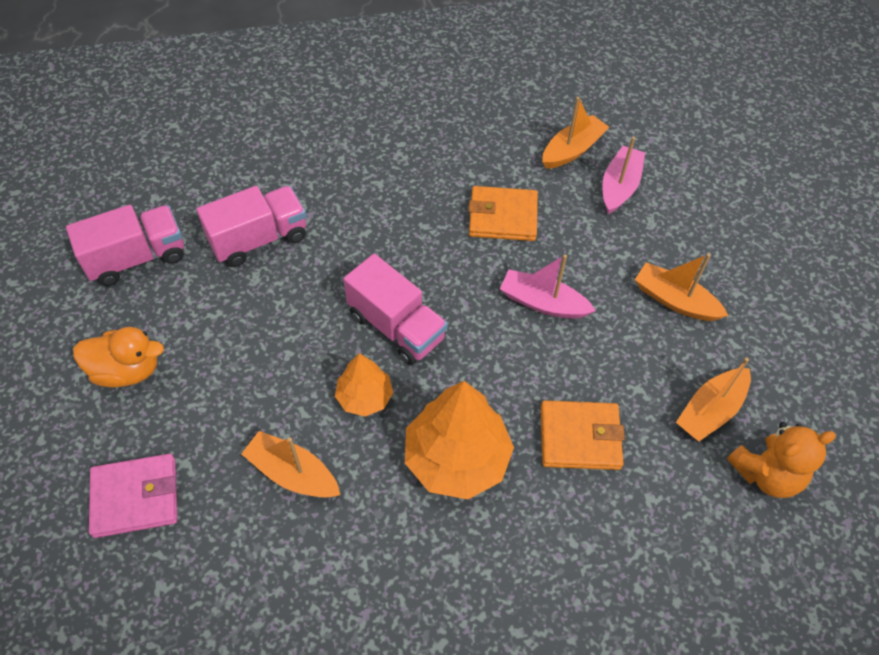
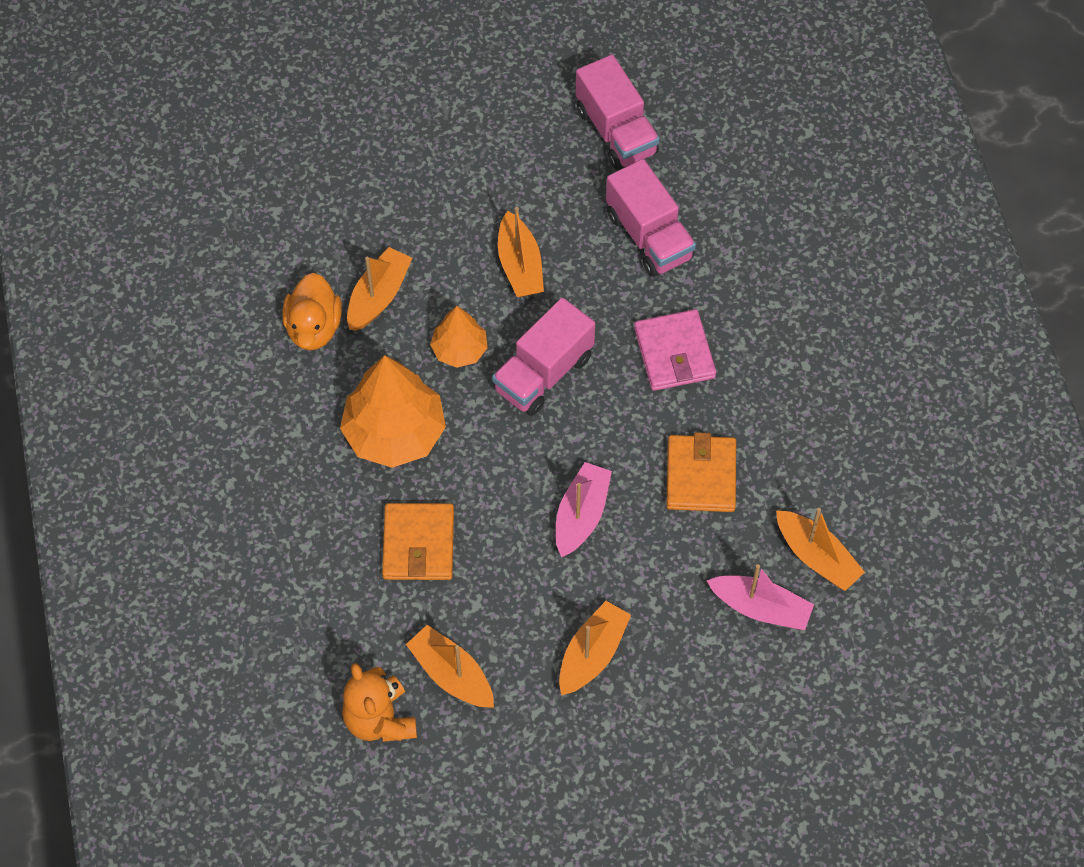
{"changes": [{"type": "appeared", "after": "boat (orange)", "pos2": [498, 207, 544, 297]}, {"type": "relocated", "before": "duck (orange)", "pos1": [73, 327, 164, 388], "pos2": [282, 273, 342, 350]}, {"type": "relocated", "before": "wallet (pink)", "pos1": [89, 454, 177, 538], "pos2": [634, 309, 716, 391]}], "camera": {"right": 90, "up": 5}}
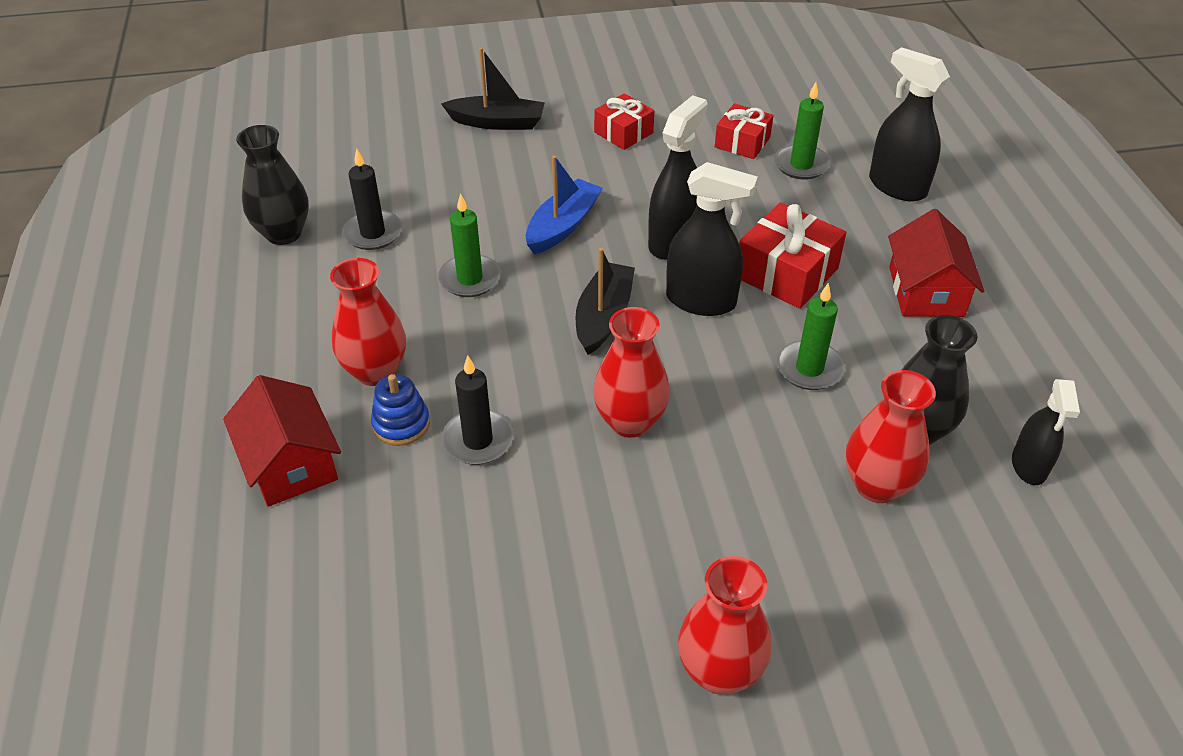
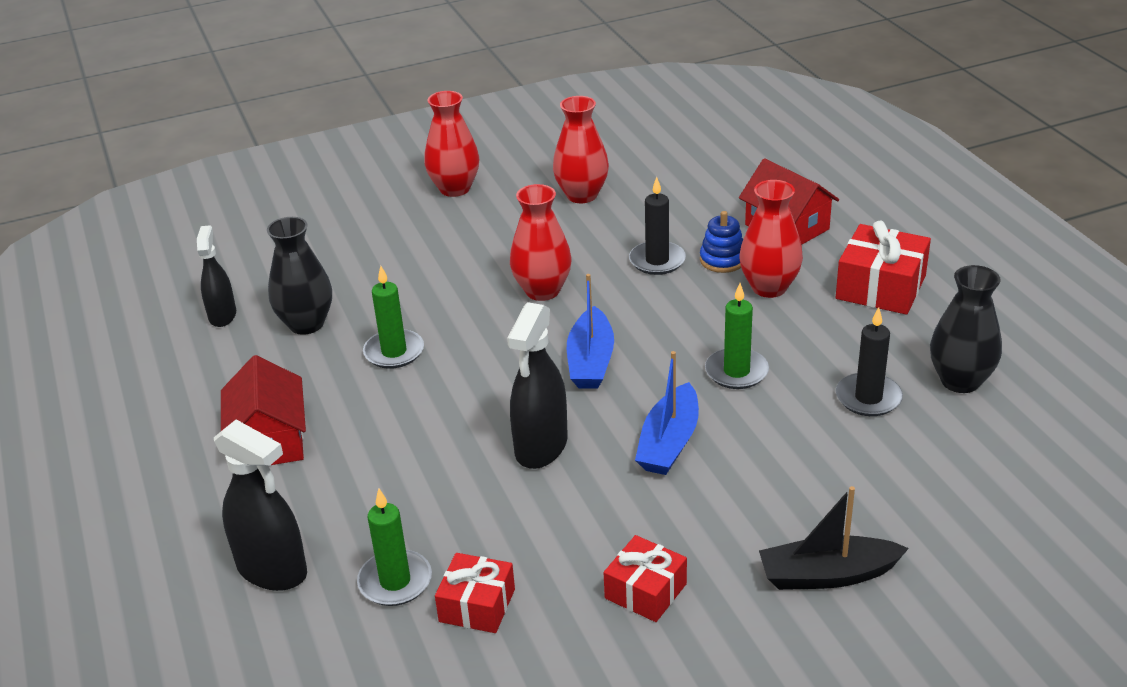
{"changes": [{"type": "missing", "before": "spray bottle (black)", "pos1": [666, 162, 758, 316]}, {"type": "relocated", "before": "gift (red)", "pos1": [739, 202, 846, 309], "pos2": [836, 221, 931, 315]}, {"type": "relocated", "before": "vase (red)", "pos1": [846, 370, 936, 503], "pos2": [553, 96, 609, 203]}, {"type": "colour", "before": "boat (black)", "after": "boat (blue)", "pos1": [576, 248, 635, 355], "pos2": [567, 274, 614, 389]}], "camera": {"right": 170, "up": -10}}
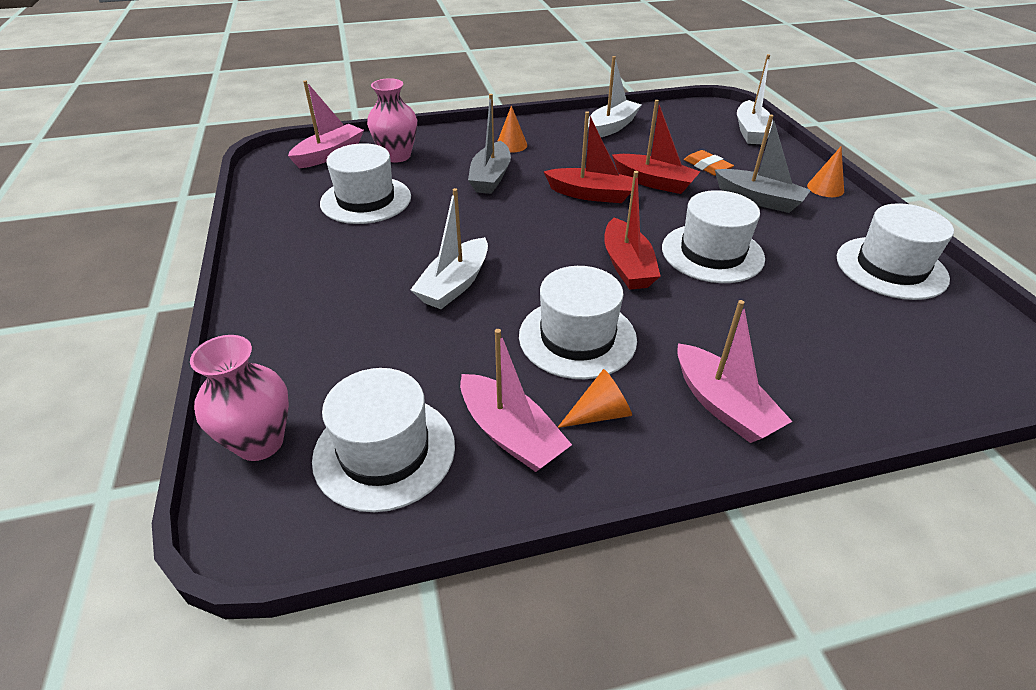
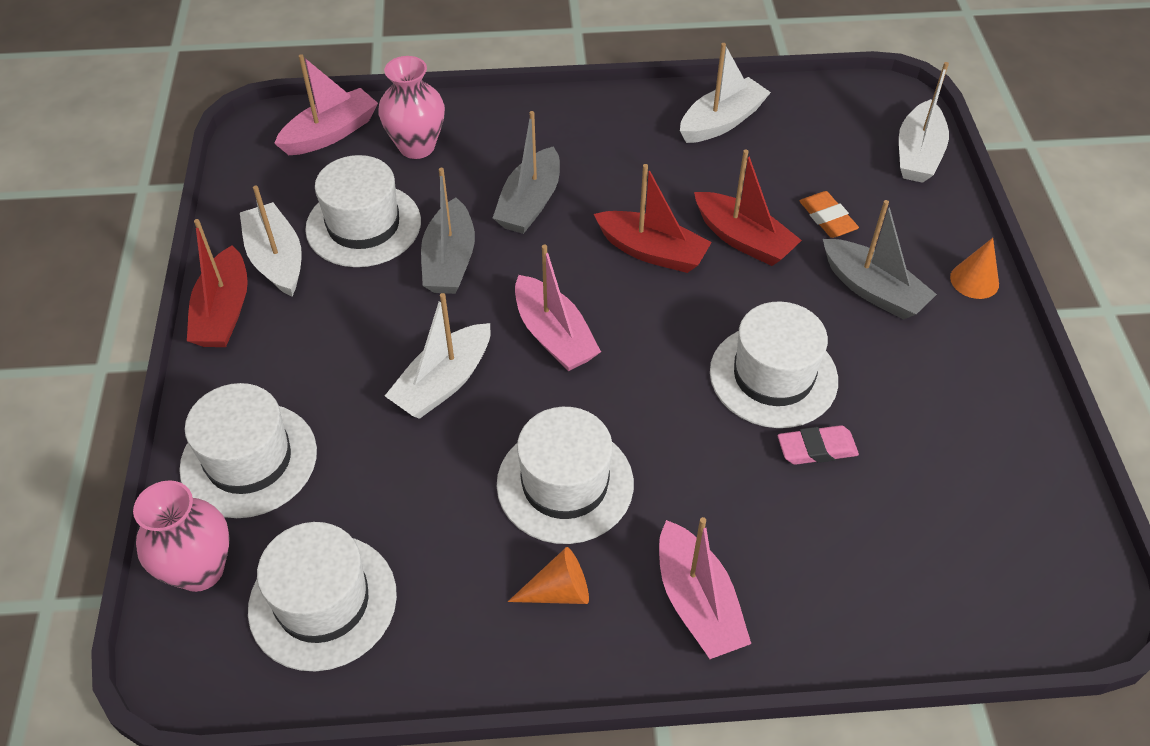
{"changes": [{"type": "missing", "before": "cone (orange)", "pos1": [497, 105, 527, 153]}, {"type": "appeared", "after": "boat (white)", "pos2": [240, 186, 302, 296]}, {"type": "appeared", "after": "boat (grey)", "pos2": [421, 168, 475, 294]}, {"type": "appeared", "after": "eraser (pink)", "pos2": [778, 425, 859, 465]}, {"type": "relocated", "before": "boat (pink)", "pos1": [460, 329, 572, 472], "pos2": [515, 245, 601, 371]}, {"type": "relocated", "before": "boat (red)", "pos1": [604, 171, 660, 290], "pos2": [187, 219, 248, 347]}, {"type": "relocated", "before": "hat (white)", "pos1": [837, 203, 954, 300], "pos2": [179, 383, 317, 518]}], "camera": {"right": 10, "up": 10}}
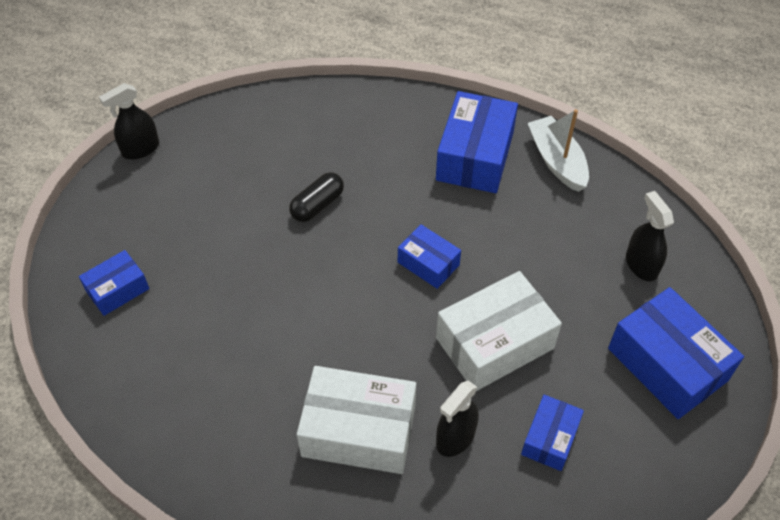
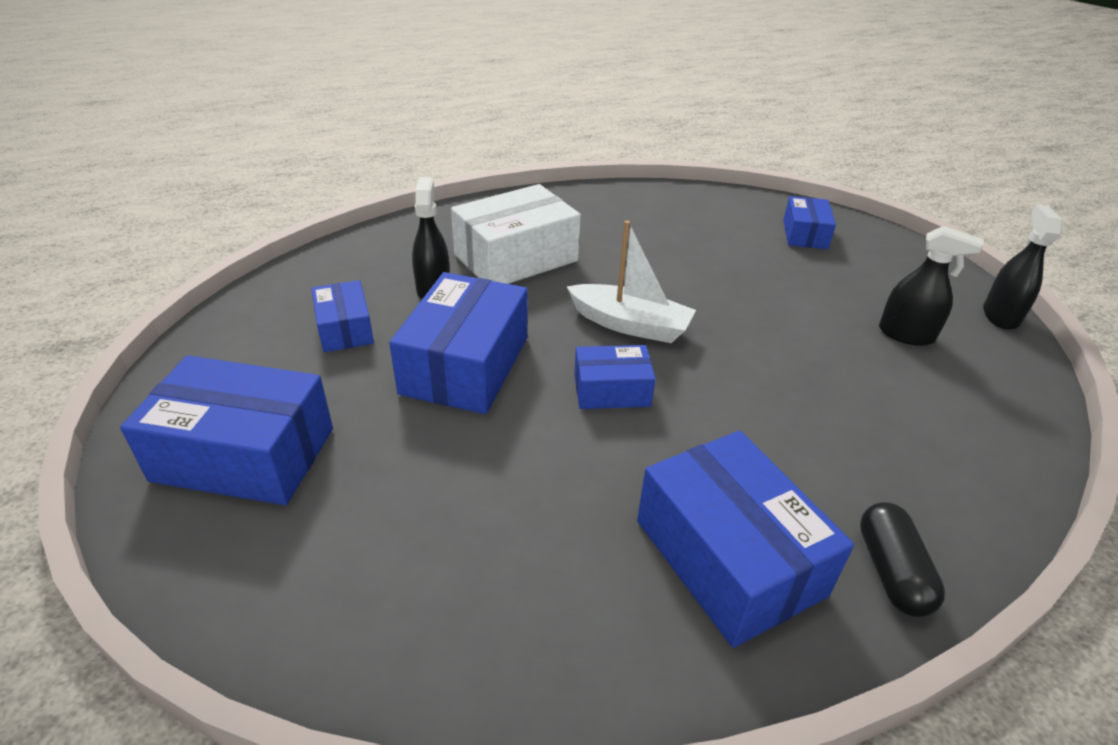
{"changes": [{"type": "relocated", "before": "capsule (black)", "pos1": [289, 172, 344, 222], "pos2": [860, 502, 945, 617]}, {"type": "relocated", "before": "boat (white)", "pos1": [528, 109, 589, 192], "pos2": [567, 220, 696, 343]}, {"type": "relocated", "before": "spray bottle (black)", "pos1": [626, 191, 674, 281], "pos2": [879, 226, 984, 346]}, {"type": "colour", "before": "box (white)", "after": "box (blue)", "pos1": [436, 271, 562, 391], "pos2": [389, 272, 527, 414]}], "camera": {"right": 135, "up": -15}}
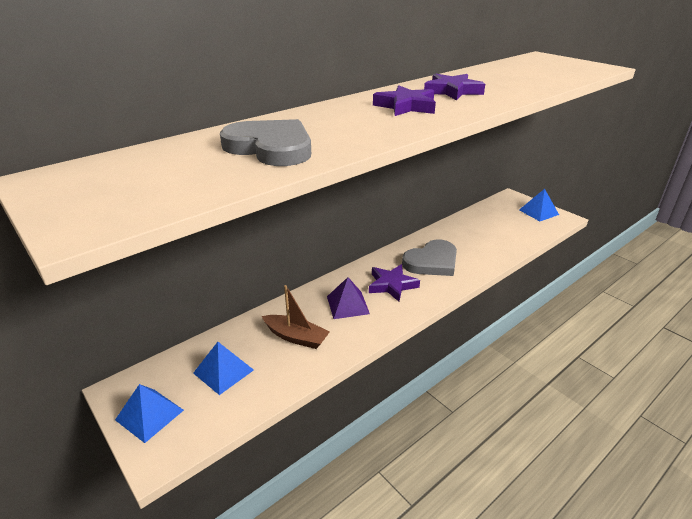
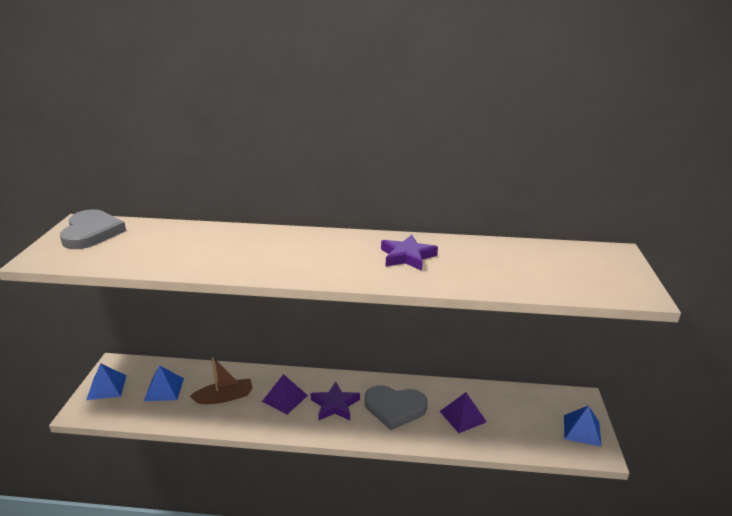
{"changes": [{"type": "missing", "before": "star (purple)", "pos1": [373, 85, 436, 116]}, {"type": "appeared", "after": "pyramid (purple)", "pos2": [440, 392, 487, 433]}, {"type": "relocated", "before": "heart (grey)", "pos1": [220, 119, 311, 166], "pos2": [60, 209, 126, 249]}, {"type": "spun", "before": "boat (brown)", "pos1": [262, 285, 330, 349], "pos2": [190, 357, 253, 404], "turn": -90}], "camera": {"right": 45, "up": -5}}
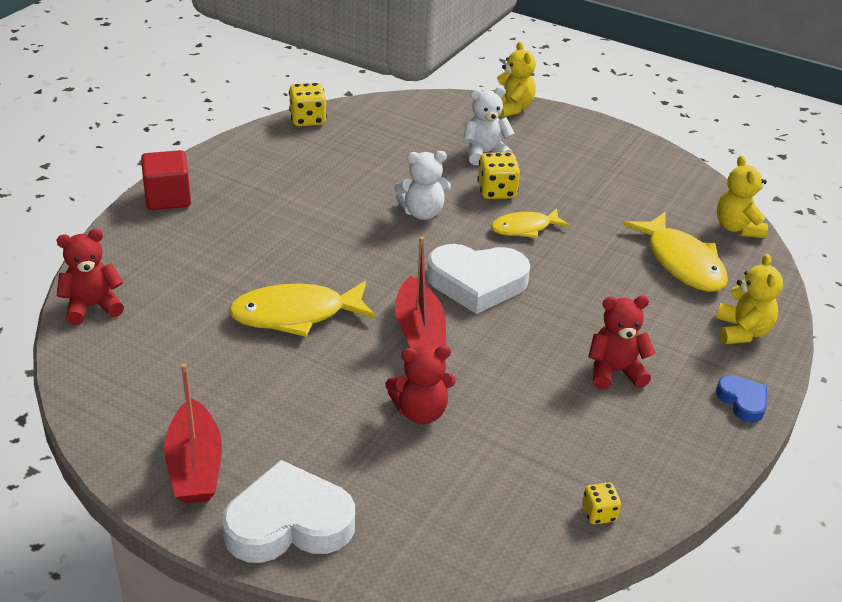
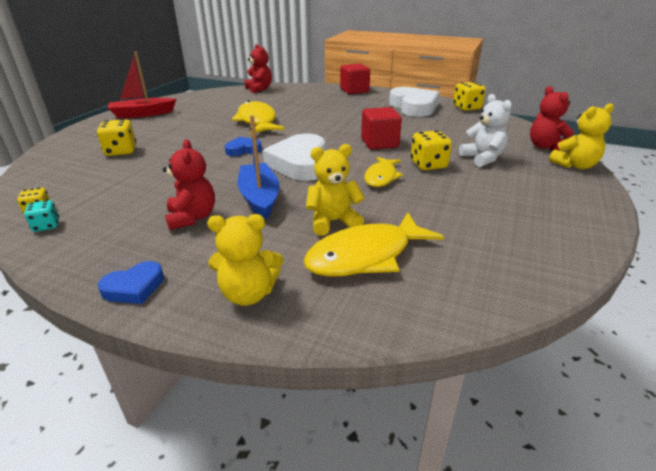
{"changes": [{"type": "appeared", "after": "dice (turquoise)", "pos2": [24, 200, 59, 232]}, {"type": "appeared", "after": "dice (yellow)", "pos2": [97, 119, 136, 156]}, {"type": "appeared", "after": "boat (blue)", "pos2": [237, 115, 280, 220]}, {"type": "relocated", "before": "heart (white)", "pos1": [222, 460, 355, 563], "pos2": [389, 87, 440, 117]}, {"type": "relocated", "before": "teddy bear (red)", "pos1": [386, 345, 456, 424], "pos2": [530, 86, 574, 151]}, {"type": "relocated", "before": "teddy bear (yellow)", "pos1": [717, 156, 768, 238], "pos2": [306, 144, 365, 236]}, {"type": "exchanged", "before": "teddy bear (white)", "after": "cube (red)", "pos1": [394, 151, 451, 220], "pos2": [361, 107, 402, 150]}, {"type": "exchanged", "before": "boat (red)", "after": "heart (blue)", "pos1": [395, 236, 446, 349], "pos2": [225, 137, 262, 156]}, {"type": "spun", "before": "fish (yellow)", "pos1": [491, 208, 570, 238], "pos2": [364, 157, 403, 187], "turn": -135}], "camera": {"right": 85, "up": -5}}
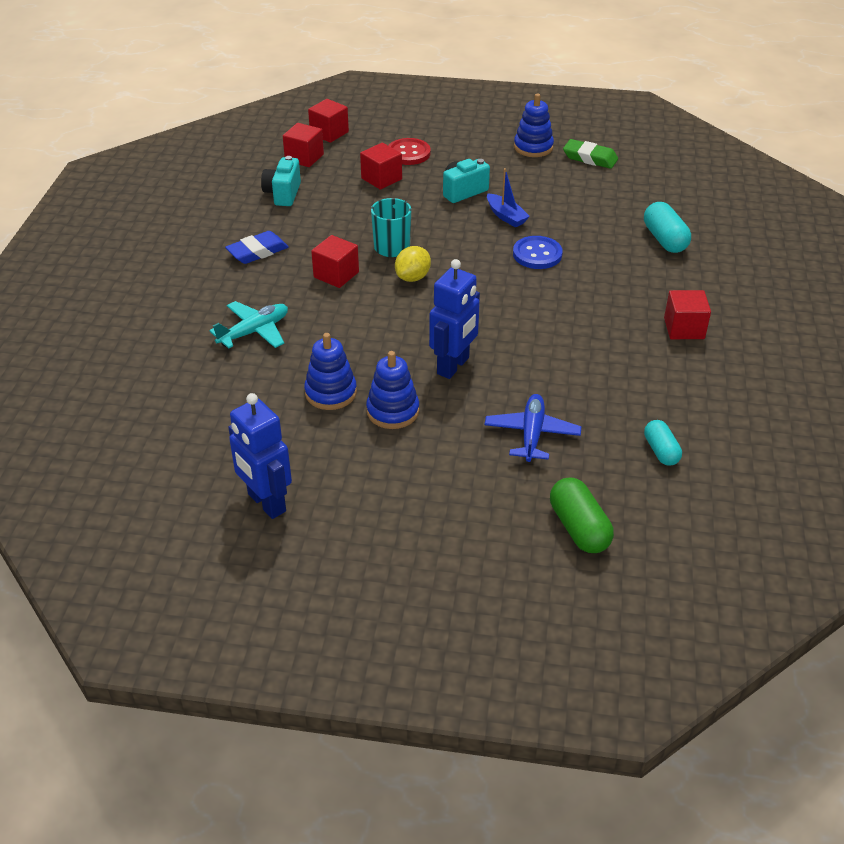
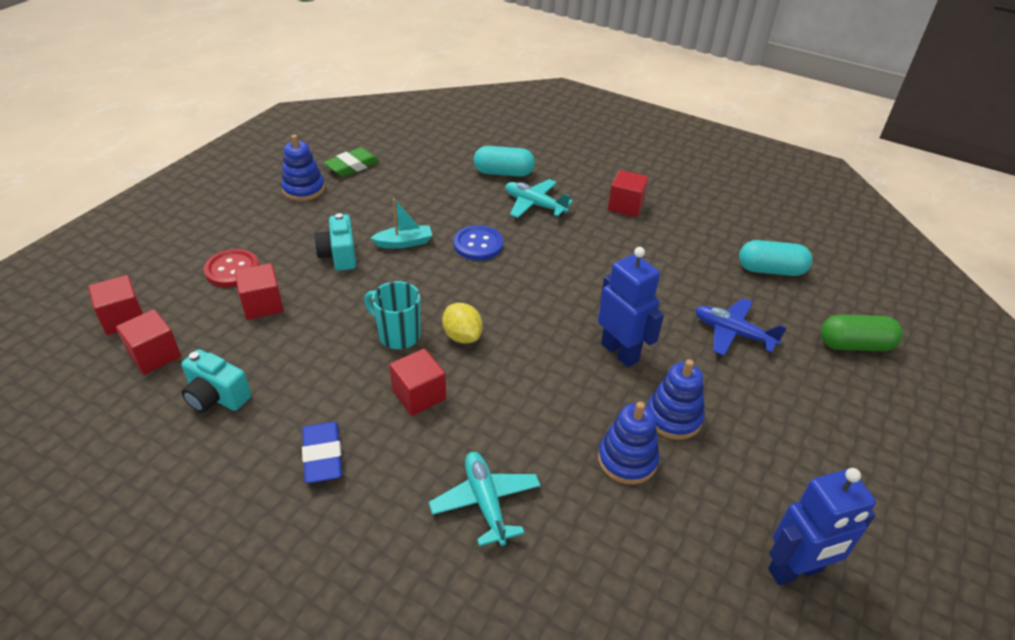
{"changes": [{"type": "appeared", "after": "plane (turquoise)", "pos2": [505, 179, 573, 218]}, {"type": "colour", "before": "boat (blue)", "after": "boat (turquoise)", "pos1": [487, 168, 530, 227], "pos2": [371, 198, 432, 249]}, {"type": "size", "before": "capsule (turquoise)", "pos1": [644, 420, 682, 466], "pos2": [739, 240, 813, 276], "scale": 1.52}], "camera": {"right": -70, "up": 0}}
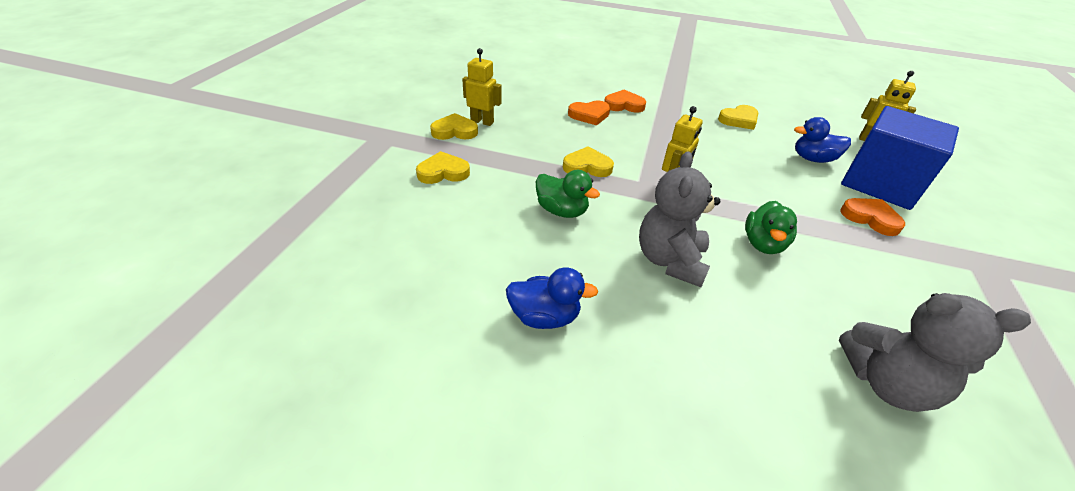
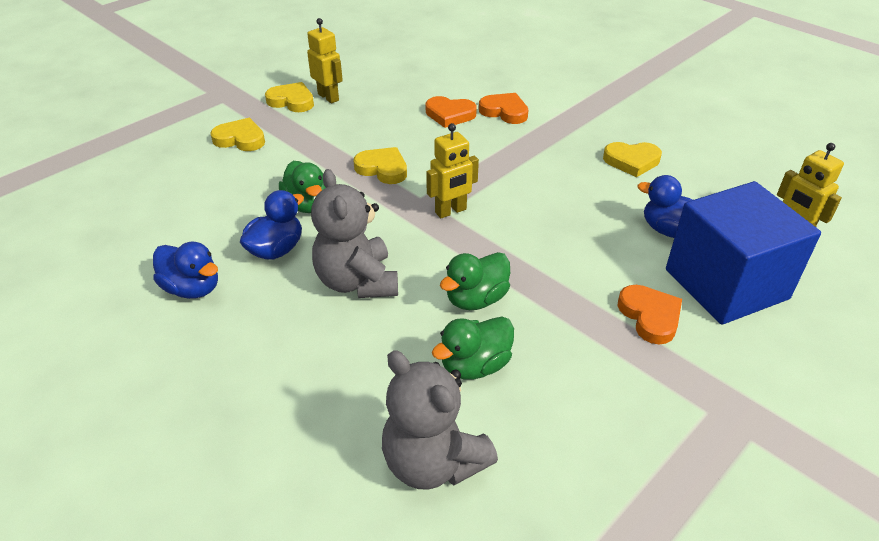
{"changes": [{"type": "appeared", "after": "duck (blue)", "pos2": [240, 190, 304, 260]}, {"type": "appeared", "after": "duck (green)", "pos2": [432, 317, 514, 380]}, {"type": "spun", "before": "teddy bear (grey)", "pos1": [639, 151, 720, 287], "pos2": [311, 169, 398, 298], "turn": -60}], "camera": {"right": 30, "up": 0}}
